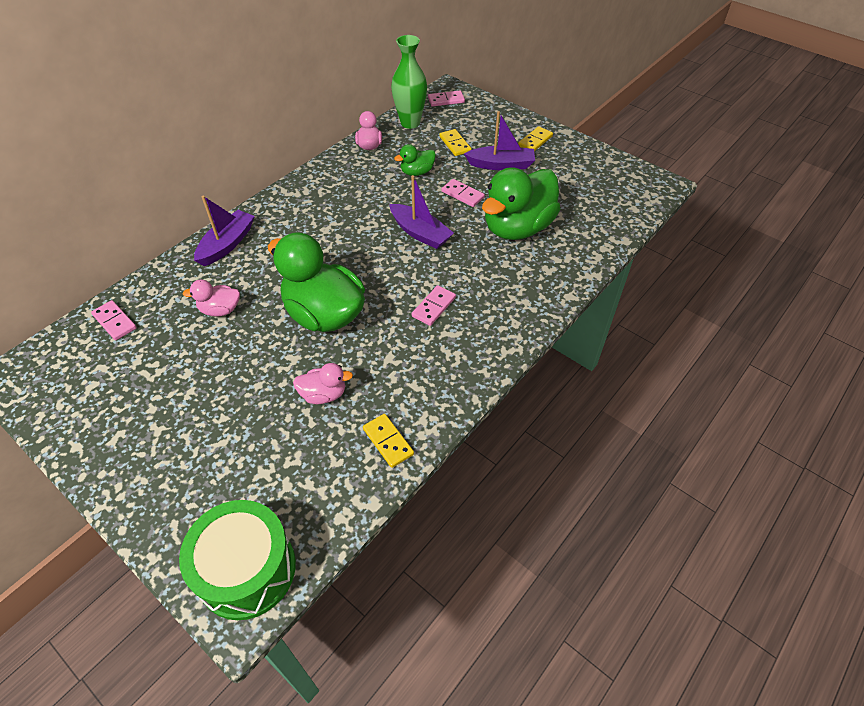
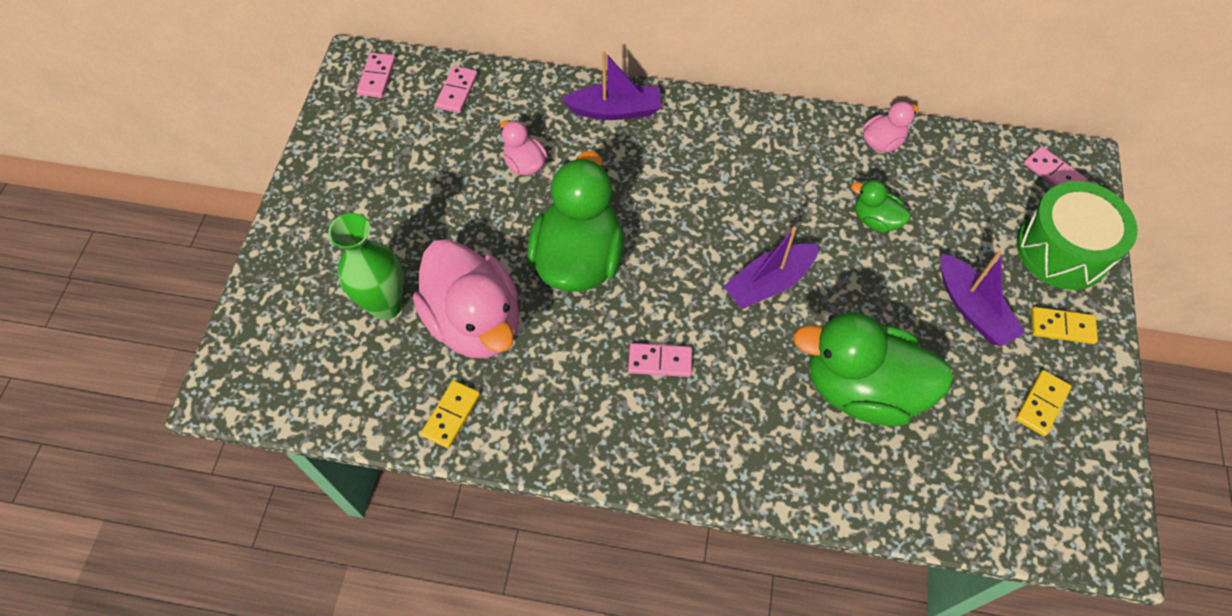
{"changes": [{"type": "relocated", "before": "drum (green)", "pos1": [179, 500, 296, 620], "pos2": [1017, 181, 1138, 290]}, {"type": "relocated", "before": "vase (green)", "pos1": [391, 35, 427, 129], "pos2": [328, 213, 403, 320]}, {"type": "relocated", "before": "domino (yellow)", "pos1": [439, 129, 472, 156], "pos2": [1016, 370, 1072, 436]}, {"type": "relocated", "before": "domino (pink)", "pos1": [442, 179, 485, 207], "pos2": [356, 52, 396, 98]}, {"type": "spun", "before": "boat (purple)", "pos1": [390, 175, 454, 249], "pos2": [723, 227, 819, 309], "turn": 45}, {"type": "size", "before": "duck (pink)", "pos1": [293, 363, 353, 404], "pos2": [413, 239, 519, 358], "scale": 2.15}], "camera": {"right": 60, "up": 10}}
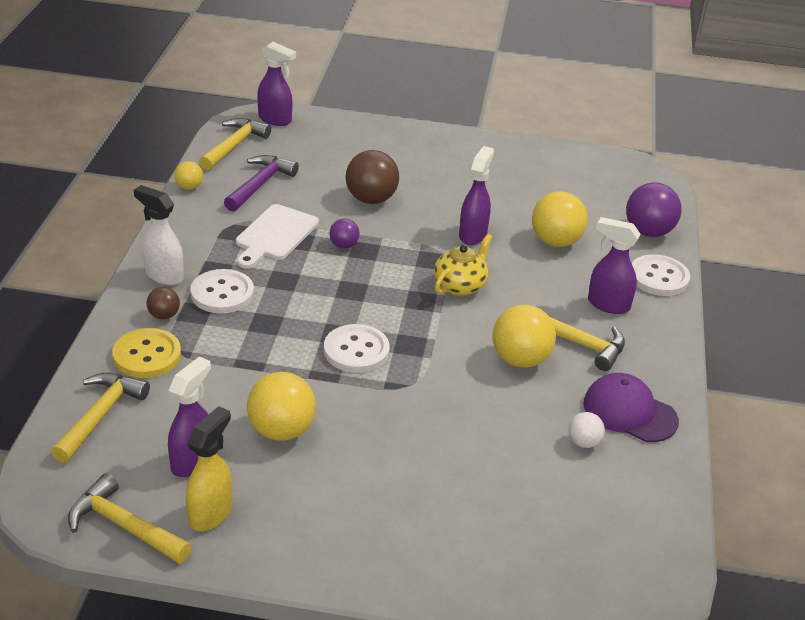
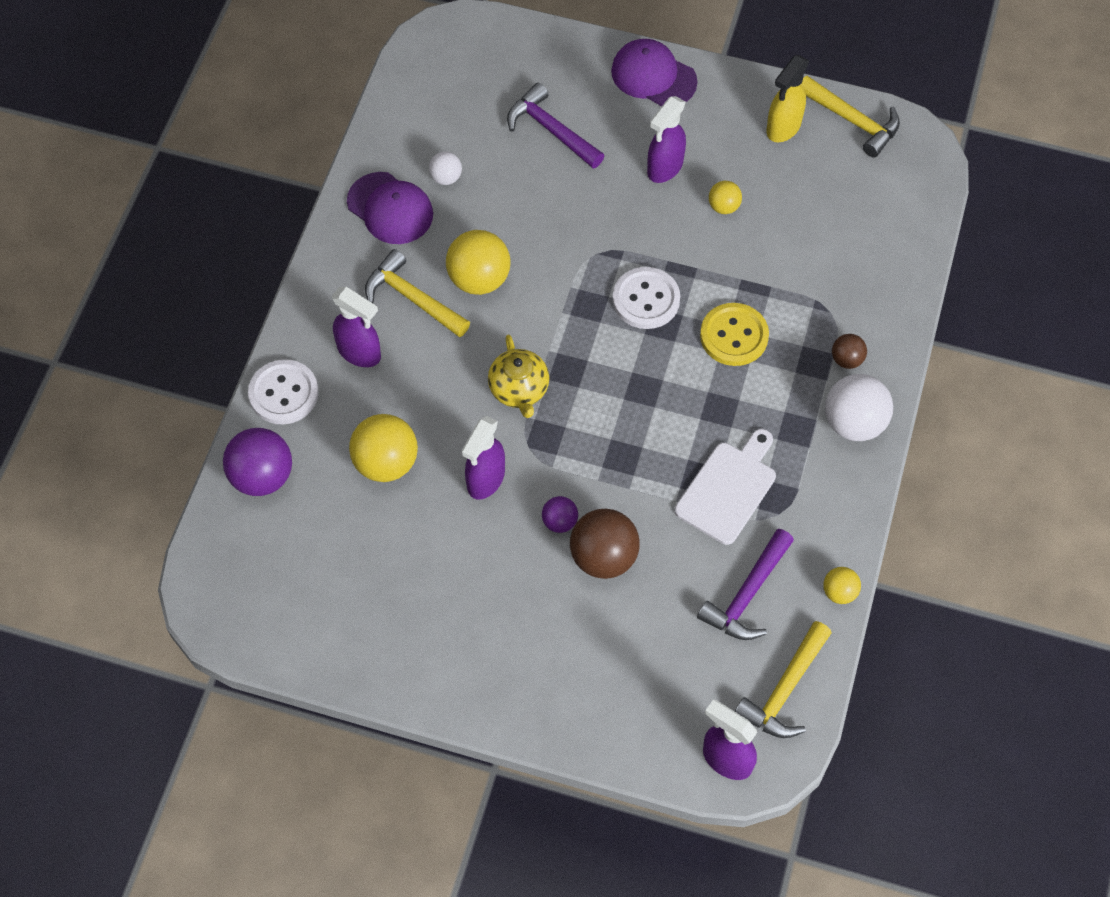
{"changes": [{"type": "missing", "before": "hammer (yellow)", "pos1": [51, 373, 150, 463]}, {"type": "missing", "before": "button (white)", "pos1": [190, 269, 254, 313]}, {"type": "appeared", "after": "hammer (purple)", "pos2": [507, 83, 605, 169]}, {"type": "appeared", "after": "cap (purple)", "pos2": [611, 39, 698, 106]}, {"type": "relocated", "before": "button (yellow)", "pos1": [112, 328, 181, 378], "pos2": [700, 303, 769, 366]}, {"type": "relocated", "before": "spray bottle (purple)", "pos1": [168, 356, 211, 477], "pos2": [647, 96, 686, 183]}, {"type": "relocated", "before": "ball (purple)", "pos1": [329, 219, 360, 248], "pos2": [542, 496, 578, 533]}, {"type": "exchanged", "before": "spray bottle (white)", "after": "ball (white)", "pos1": [134, 185, 184, 285], "pos2": [825, 374, 893, 441]}, {"type": "spun", "before": "teapot (yellow)", "pos1": [434, 234, 492, 296], "pos2": [488, 334, 549, 418], "turn": -60}, {"type": "size", "before": "ball (yellow)", "pos1": [247, 372, 316, 441], "pos2": [709, 181, 742, 214], "scale": 0.53}], "camera": {"right": -170, "up": 25}}
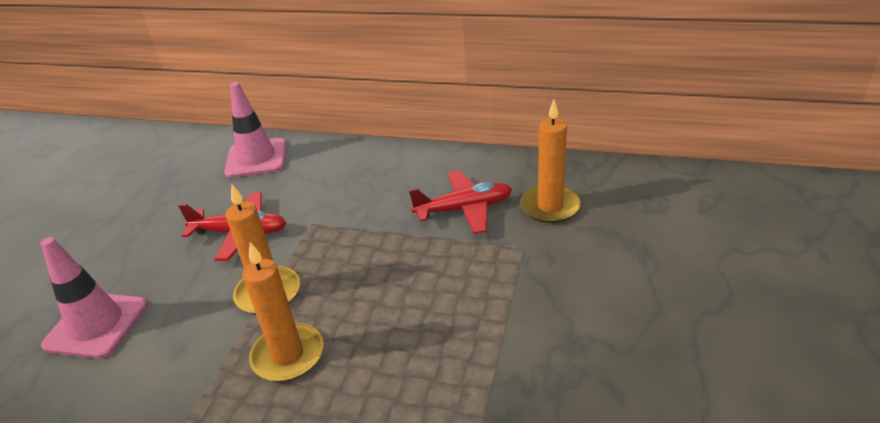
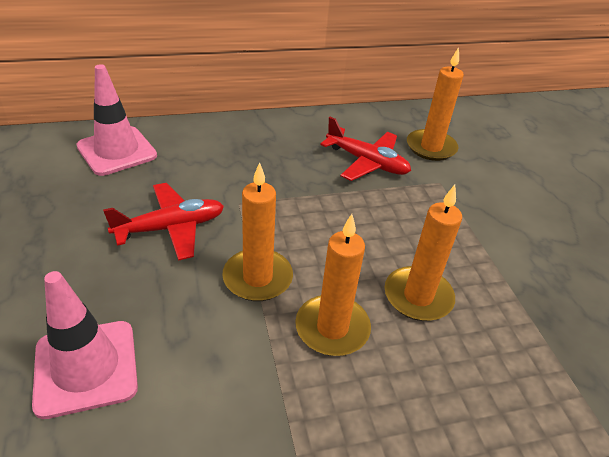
{"changes": [{"type": "appeared", "after": "candle (orange)", "pos2": [385, 185, 462, 321]}, {"type": "spun", "before": "plane (red)", "pos1": [409, 170, 512, 234], "pos2": [320, 117, 411, 181], "turn": 75}], "camera": {"right": -35, "up": 5}}
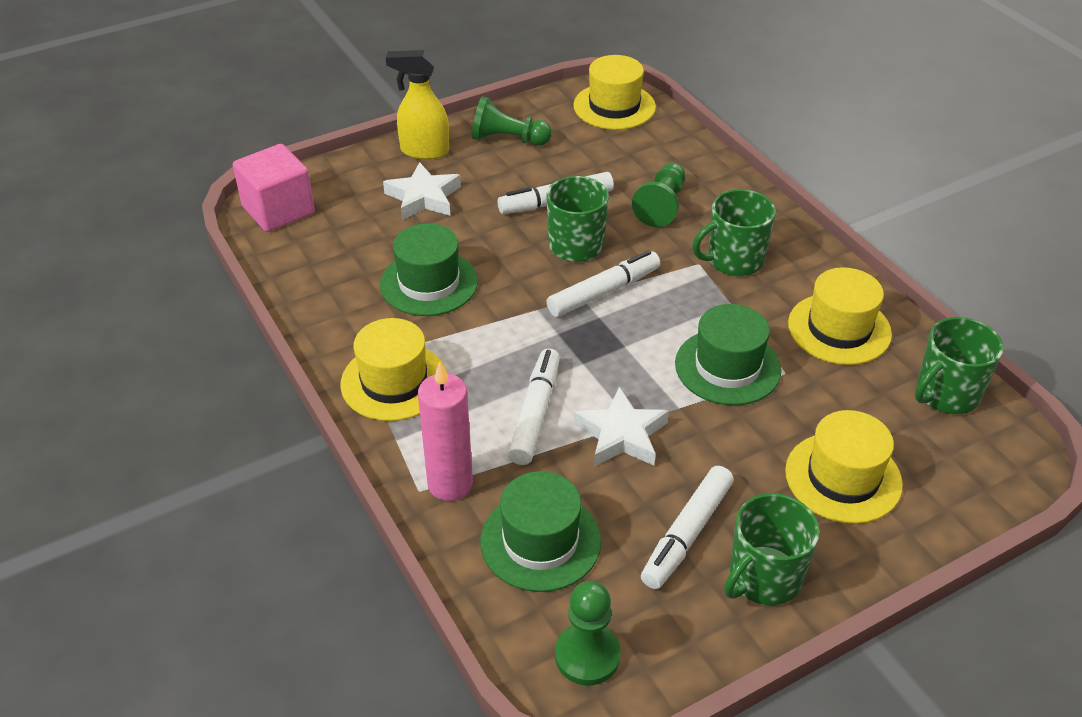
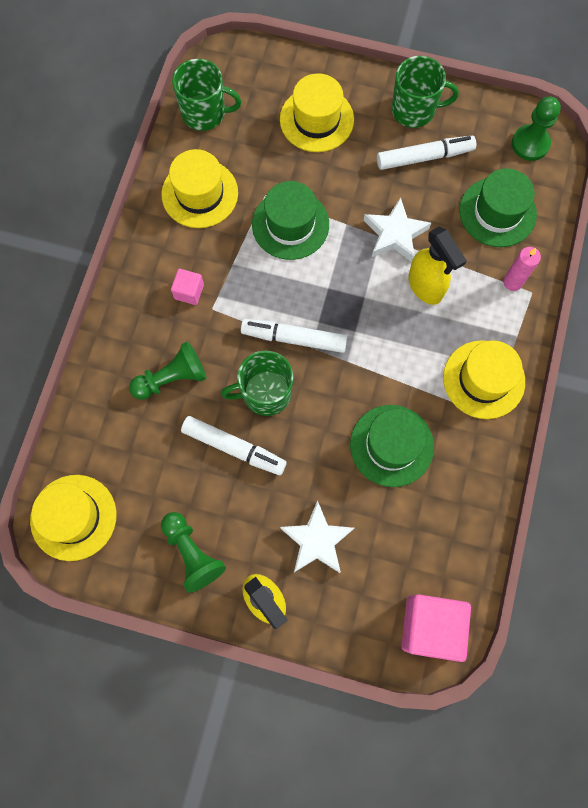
{"changes": [{"type": "exchanged", "before": "marker (white)", "after": "spray bottle (yellow)", "pos1": [508, 349, 560, 465], "pos2": [408, 227, 467, 305]}, {"type": "exchanged", "before": "mug (green)", "after": "cube (pink)", "pos1": [692, 189, 776, 276], "pos2": [171, 269, 204, 305]}, {"type": "size", "before": "candle (pink)", "pos1": [418, 361, 473, 501], "pos2": [503, 247, 541, 291], "scale": 0.64}], "camera": {"right": -135, "up": 30}}
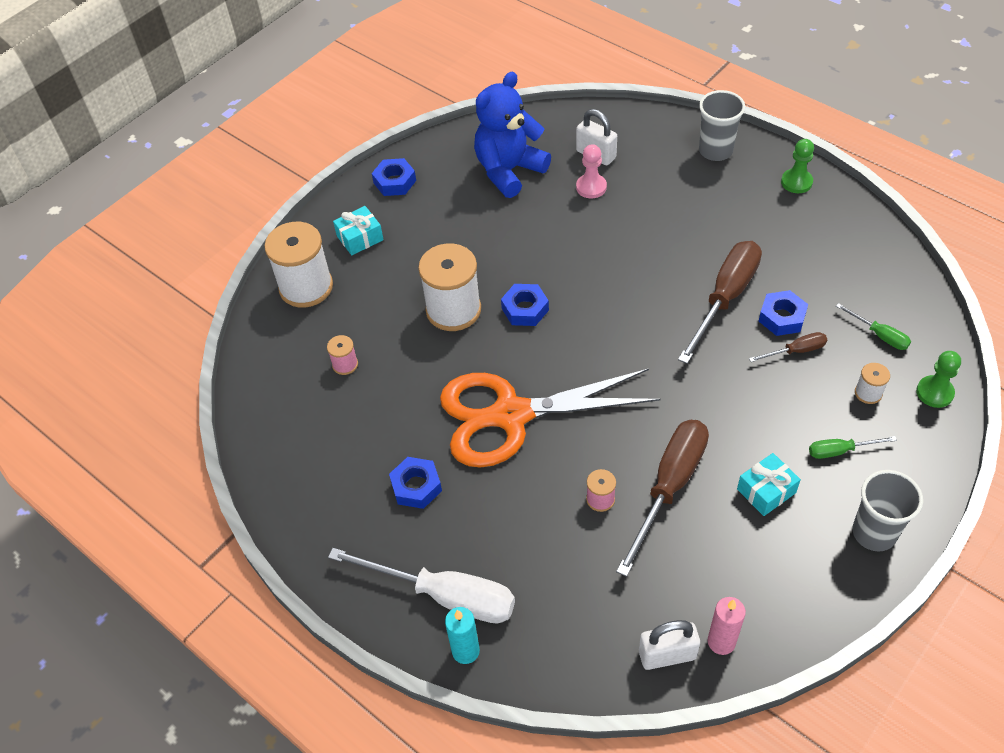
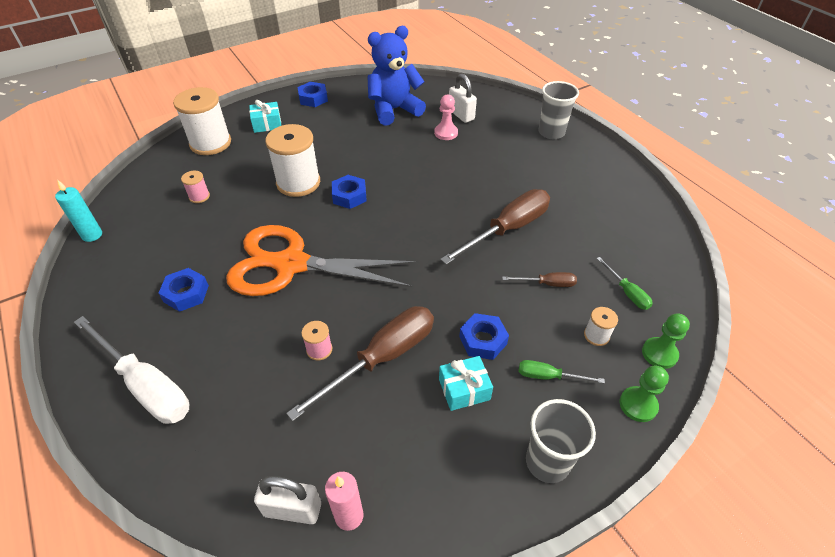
{"changes": [{"type": "relocated", "before": "candle (turquoise)", "pos1": [445, 607, 480, 664], "pos2": [55, 180, 102, 242]}, {"type": "relocated", "before": "nut (blue)", "pos1": [759, 290, 808, 336], "pos2": [459, 313, 509, 360]}, {"type": "relocated", "before": "pawn (green)", "pos1": [781, 139, 814, 193], "pos2": [620, 366, 669, 422]}], "camera": {"right": 15, "up": -5}}
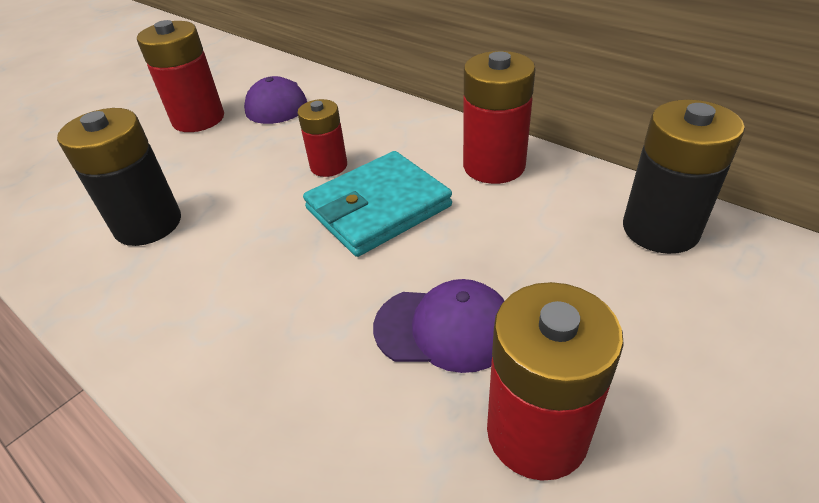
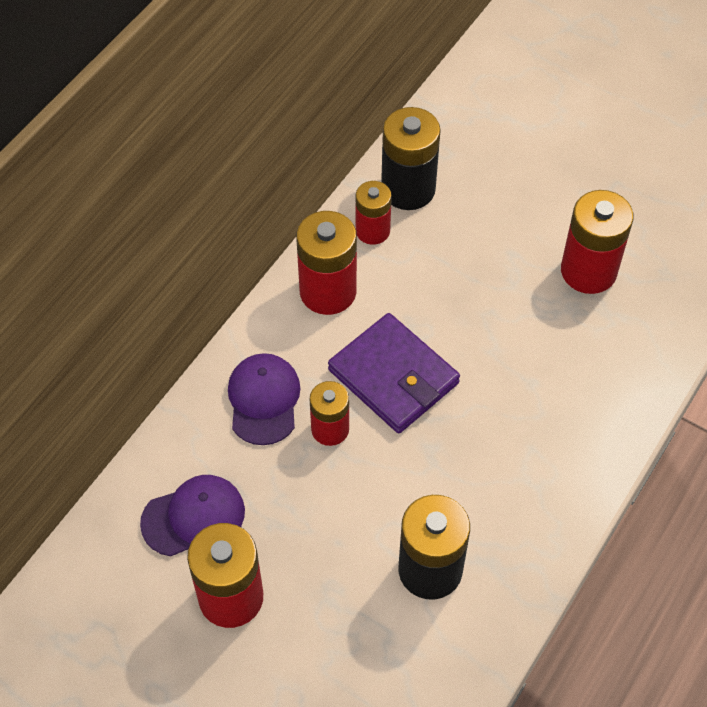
{"changes": [{"type": "appeared", "after": "battery (red)", "pos2": [356, 181, 392, 245]}, {"type": "relocated", "before": "cap (purple)", "pos1": [373, 279, 504, 373], "pos2": [228, 353, 301, 445]}, {"type": "colour", "before": "wallet (turquoise)", "after": "wallet (purple)", "pos1": [303, 151, 452, 257], "pos2": [328, 313, 460, 433]}], "camera": {"right": -100, "up": 15}}
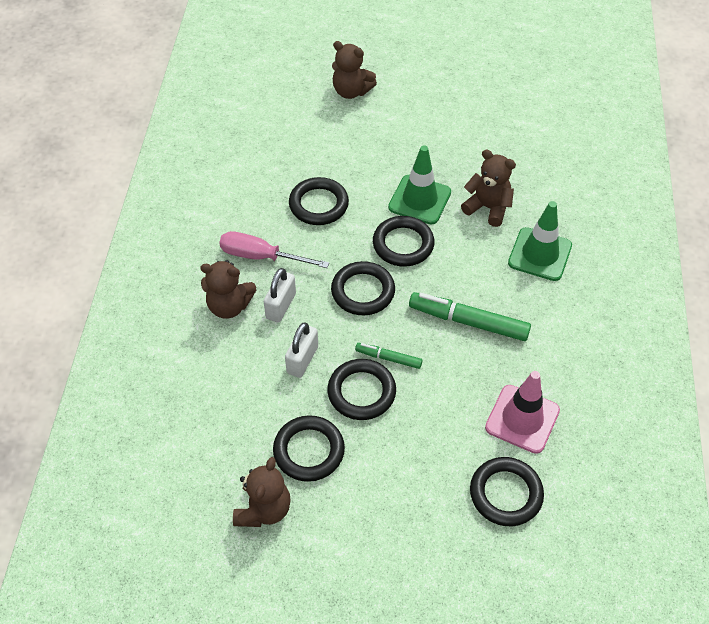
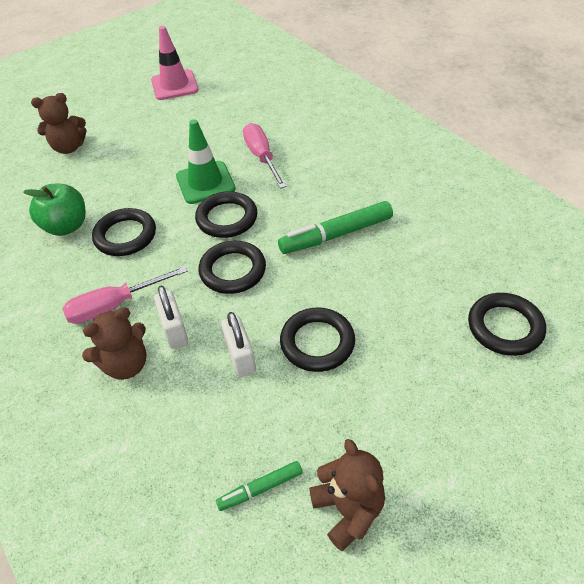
{"changes": [{"type": "missing", "before": "ring (black)", "pos1": [273, 415, 345, 482]}, {"type": "missing", "before": "traffic cone (green)", "pos1": [508, 201, 572, 281]}, {"type": "appeared", "after": "apple (green)", "pos2": [23, 184, 86, 236]}, {"type": "relocated", "before": "marker (green)", "pos1": [355, 343, 423, 369], "pos2": [216, 461, 303, 511]}, {"type": "relocated", "before": "traffic cone (pink)", "pos1": [485, 371, 560, 454], "pos2": [151, 26, 199, 100]}, {"type": "exchanged", "before": "teddy bear (brown)", "after": "screwdriver (pink)", "pos1": [461, 150, 516, 227], "pos2": [243, 123, 287, 188]}], "camera": {"right": -40, "up": -5}}
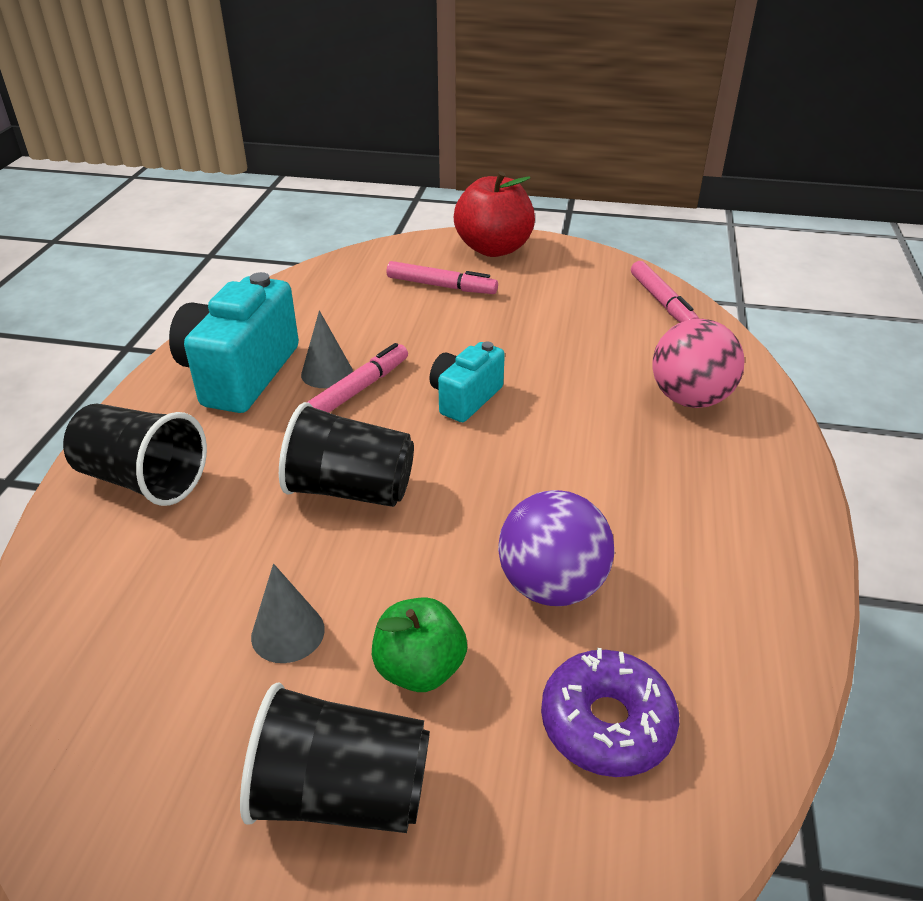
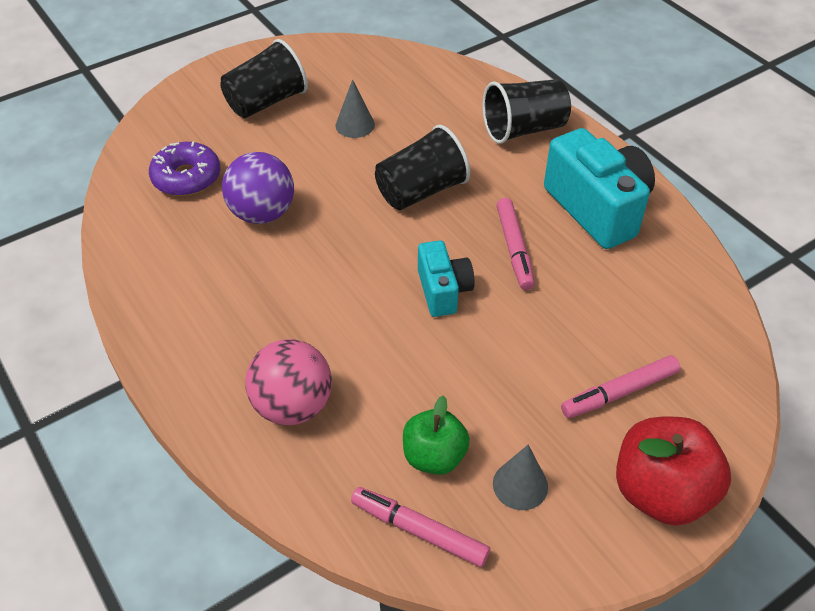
{"changes": [{"type": "relocated", "before": "cone (grey)", "pos1": [301, 310, 353, 388], "pos2": [493, 445, 548, 510]}, {"type": "relocated", "before": "apple (green)", "pos1": [372, 597, 467, 692], "pos2": [403, 395, 470, 475]}], "camera": {"right": 135, "up": 10}}
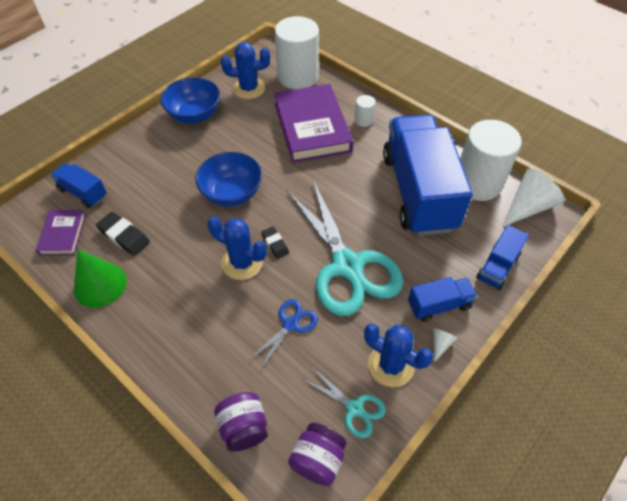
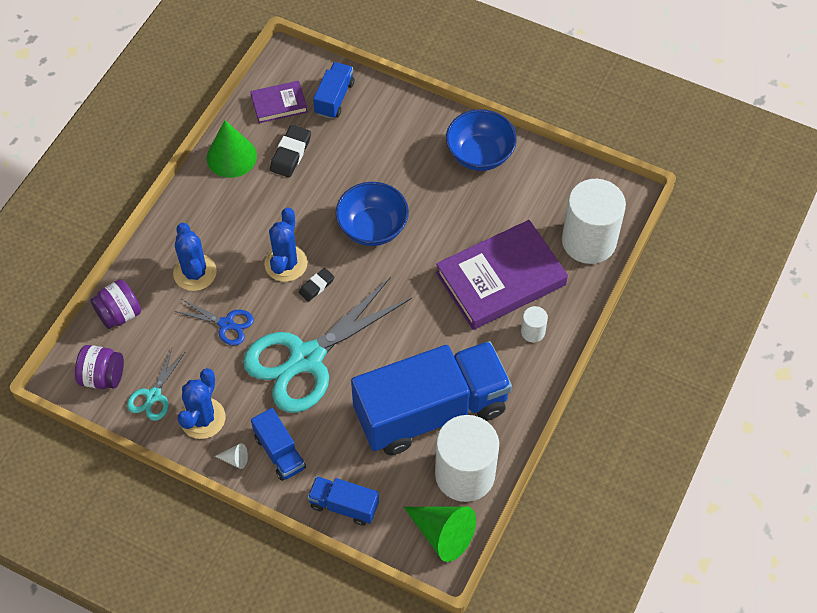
{"changes": [{"type": "relocated", "before": "cactus (blue)", "pos1": [221, 42, 270, 99], "pos2": [173, 223, 217, 291]}, {"type": "colour", "before": "cone (white)", "after": "cone (green)", "pos1": [502, 169, 565, 227], "pos2": [404, 506, 476, 562]}], "camera": {"right": 75, "up": 5}}
